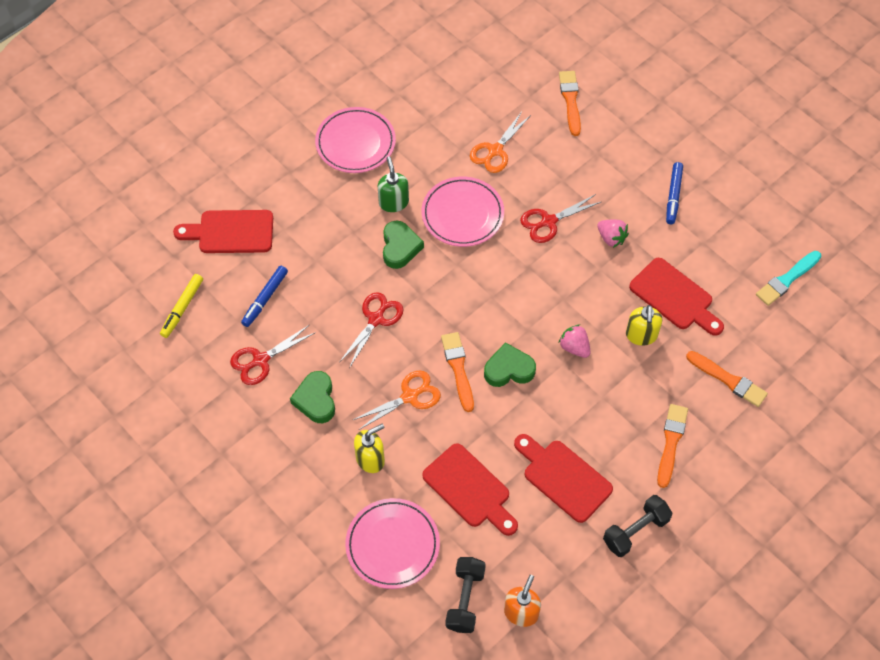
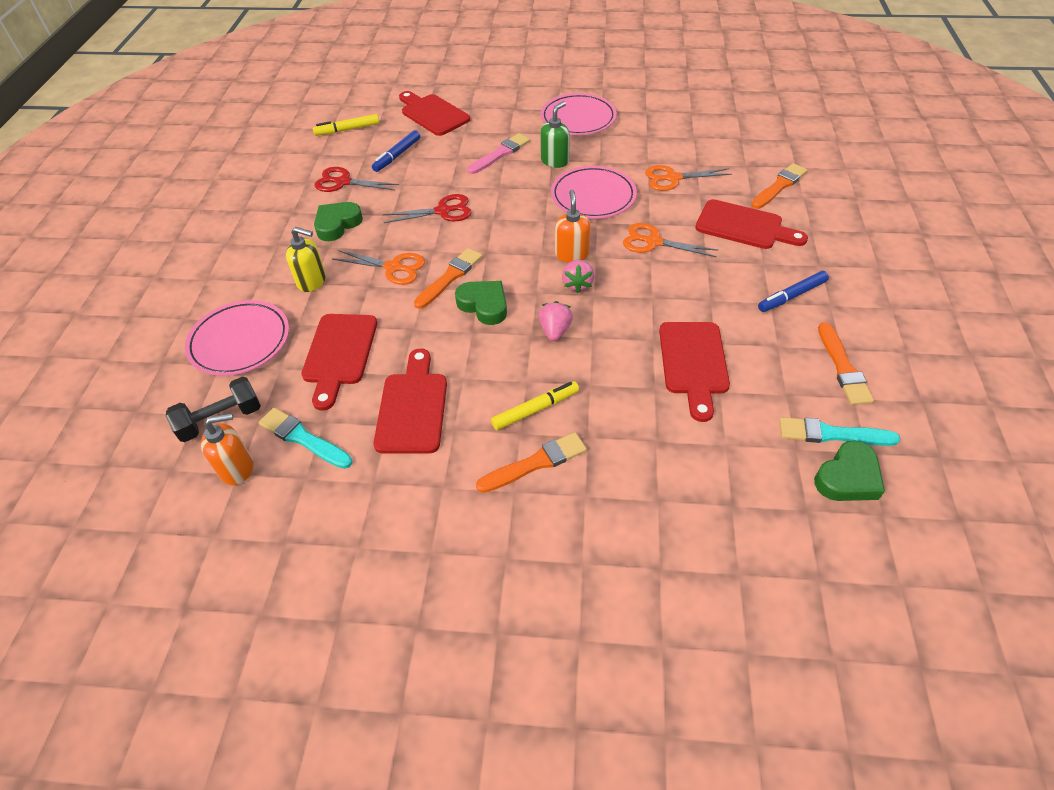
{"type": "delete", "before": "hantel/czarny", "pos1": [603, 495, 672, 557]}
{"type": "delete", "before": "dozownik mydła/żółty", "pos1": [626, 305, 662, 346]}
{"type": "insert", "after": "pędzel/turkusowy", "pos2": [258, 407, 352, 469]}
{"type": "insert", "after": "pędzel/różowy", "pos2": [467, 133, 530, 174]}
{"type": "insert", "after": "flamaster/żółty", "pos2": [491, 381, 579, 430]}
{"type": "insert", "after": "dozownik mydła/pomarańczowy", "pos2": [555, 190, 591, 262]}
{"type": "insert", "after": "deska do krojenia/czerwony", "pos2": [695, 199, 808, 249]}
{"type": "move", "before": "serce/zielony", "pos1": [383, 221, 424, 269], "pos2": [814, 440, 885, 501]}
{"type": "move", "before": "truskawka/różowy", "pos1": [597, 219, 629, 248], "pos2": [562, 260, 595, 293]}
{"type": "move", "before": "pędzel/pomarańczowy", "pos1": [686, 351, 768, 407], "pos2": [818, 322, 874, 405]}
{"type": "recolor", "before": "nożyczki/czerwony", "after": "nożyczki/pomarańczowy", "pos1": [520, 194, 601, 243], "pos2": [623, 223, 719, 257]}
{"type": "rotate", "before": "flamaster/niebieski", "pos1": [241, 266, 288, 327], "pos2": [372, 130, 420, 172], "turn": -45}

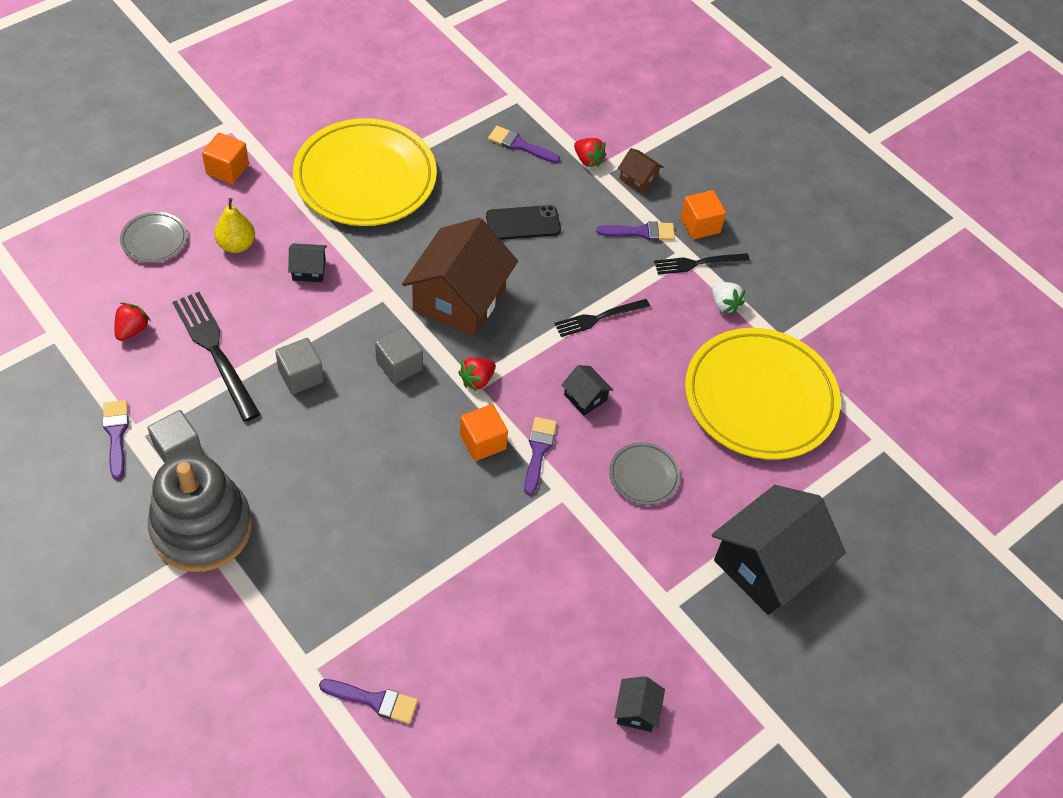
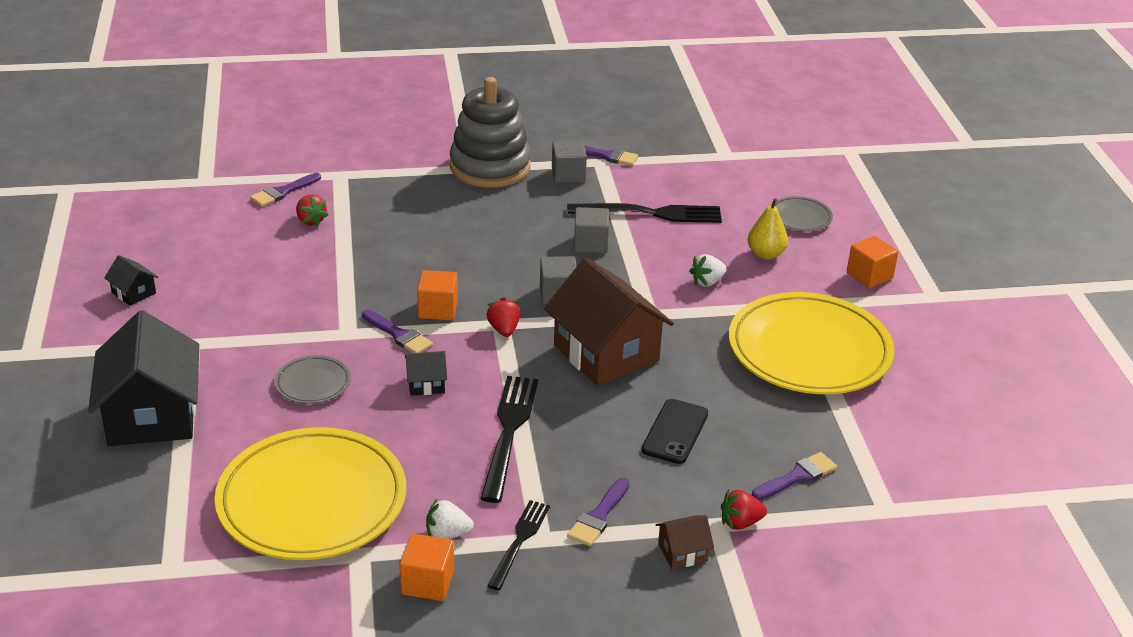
{"type": "move", "before": "truskawka/czerwony", "pos1": [114, 303, 151, 341], "pos2": [296, 194, 328, 226]}
{"type": "move", "before": "sześcian/pomarańczowy", "pos1": [680, 190, 726, 239], "pos2": [400, 534, 454, 601]}
{"type": "replace", "before": "domek/czarny", "after": "truskawka/biały", "pos1": [288, 243, 327, 282], "pos2": [690, 254, 727, 287]}
{"type": "resize", "before": "widelec/czarny", "pos1": [554, 299, 650, 337], "pos2": [480, 376, 538, 503], "scale": 1.61}

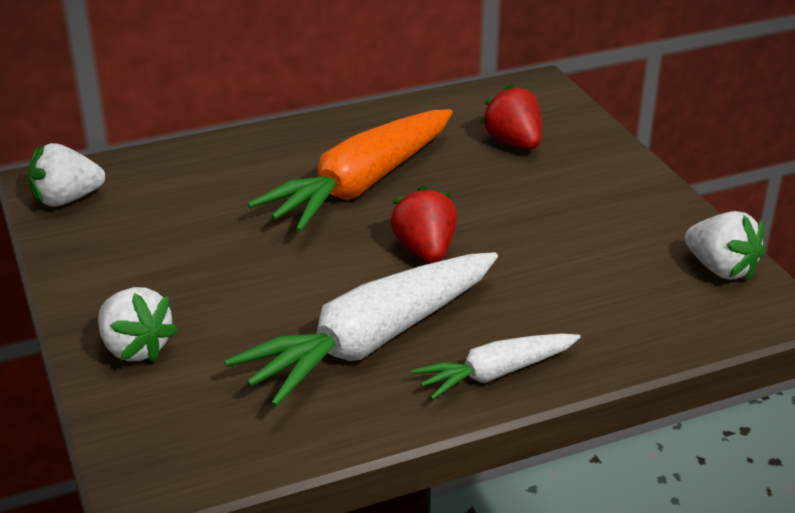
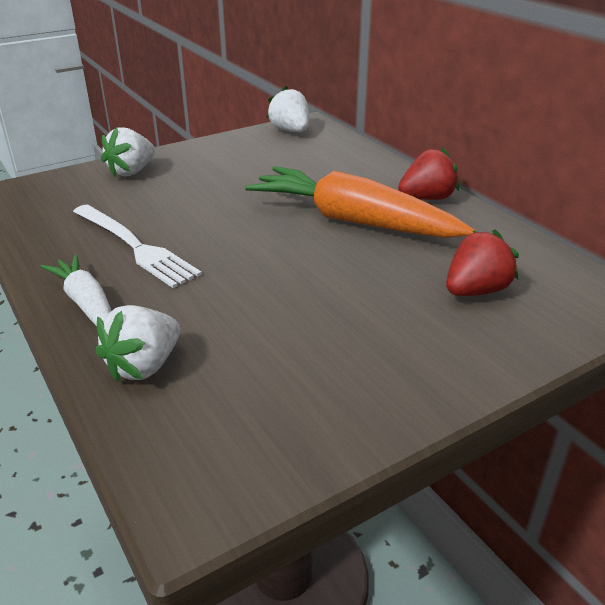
{"type": "move", "before": "truskawka/czerwony", "pos1": [391, 185, 457, 263], "pos2": [398, 147, 459, 200]}
{"type": "move", "before": "truskawka/biały", "pos1": [685, 211, 765, 280], "pos2": [96, 305, 180, 382]}
{"type": "replace", "before": "marchewka/biały", "after": "widelec/biały", "pos1": [225, 252, 498, 407], "pos2": [73, 204, 202, 288]}

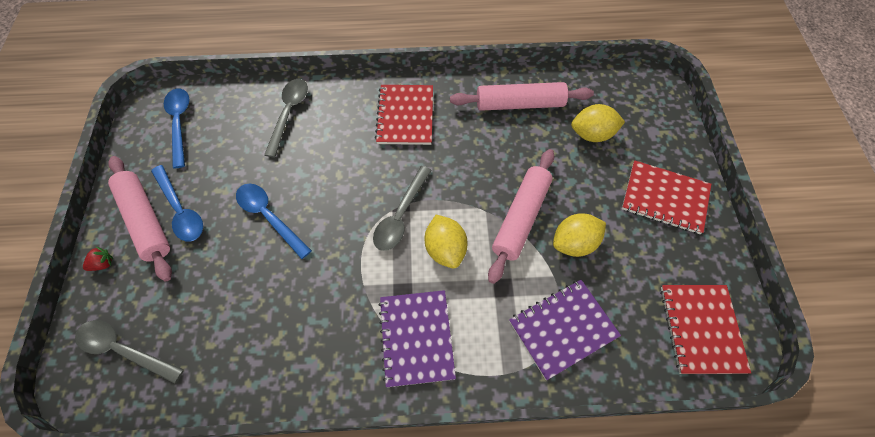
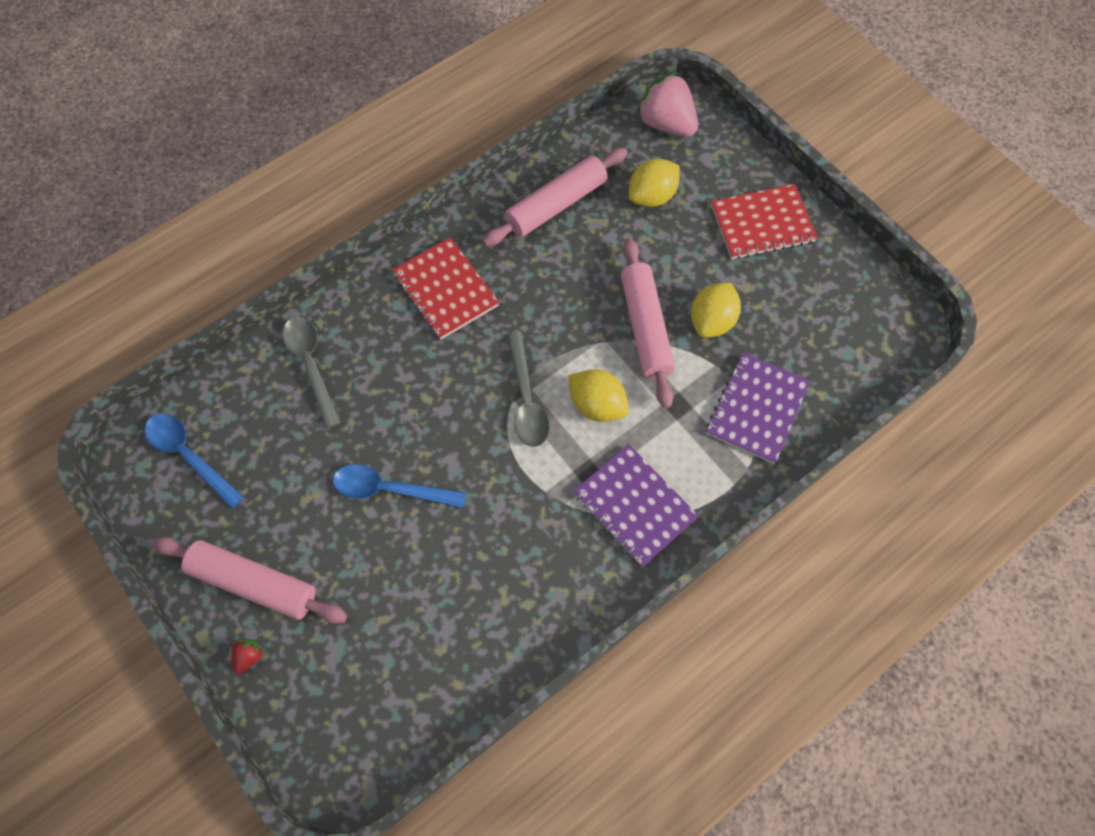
{"type": "delete", "before": "łyżka/szary", "pos1": [75, 320, 184, 383]}
{"type": "delete", "before": "łyżka/niebieski", "pos1": [151, 165, 203, 242]}
{"type": "delete", "before": "zeszyt/czerwony", "pos1": [660, 285, 751, 374]}
{"type": "insert", "after": "truskawka/różowy", "pos2": [636, 72, 698, 137]}

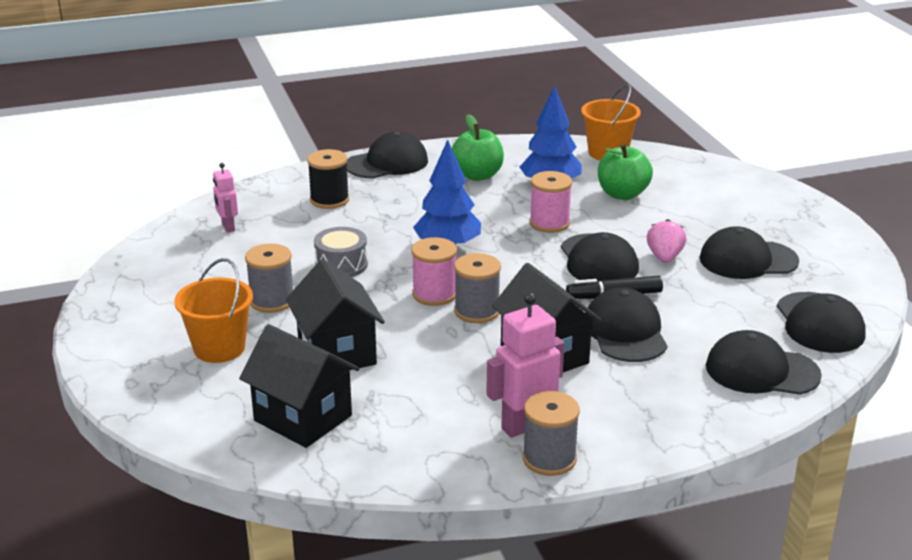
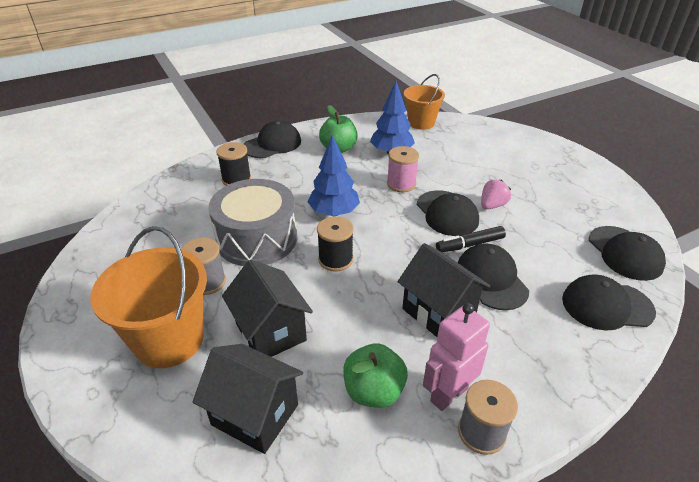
{"type": "delete", "before": "robot/różowy", "pos1": [213, 163, 238, 233]}
{"type": "delete", "before": "szpulka/szary", "pos1": [454, 253, 501, 323]}
{"type": "delete", "before": "czapka/czarny", "pos1": [700, 226, 799, 279]}
{"type": "move", "before": "jabłko/zielony", "pos1": [598, 143, 653, 200], "pos2": [343, 343, 408, 408]}
{"type": "recolor", "before": "szpulka/różowy", "after": "szpulka/czarny", "pos1": [411, 237, 457, 306], "pos2": [317, 217, 354, 272]}
{"type": "rotate", "before": "truskawka/różowy", "pos1": [647, 219, 686, 263], "pos2": [481, 180, 511, 209], "turn": 45}
{"type": "resize", "before": "wiadro/pomarańczowy", "pos1": [174, 258, 253, 363], "pos2": [90, 226, 207, 368], "scale": 1.55}
{"type": "resize", "before": "bęben/szary", "pos1": [314, 227, 368, 277], "pos2": [209, 179, 297, 266], "scale": 1.98}

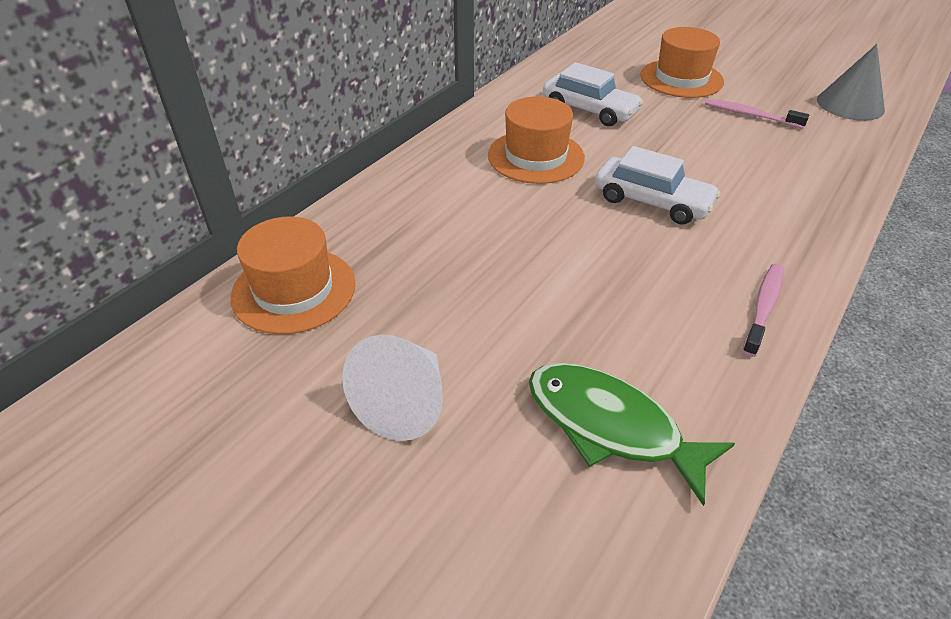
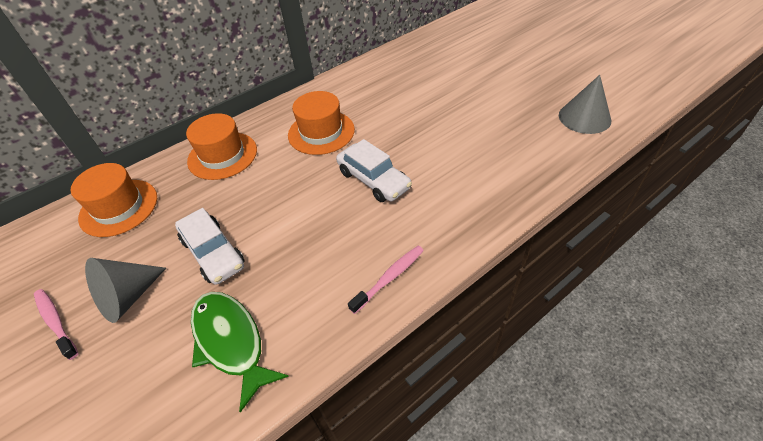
{"type": "move", "before": "samochód/biały", "pos1": [543, 62, 643, 126], "pos2": [175, 208, 245, 285]}
{"type": "move", "before": "kapelusz/pomarańczowy", "pos1": [640, 27, 724, 98], "pos2": [186, 113, 257, 180]}
{"type": "move", "before": "szczoteczka do zębów/różowy", "pos1": [705, 99, 809, 129], "pos2": [34, 289, 78, 360]}
{"type": "recolor", "before": "stożek/biały", "after": "stożek/szary", "pos1": [342, 335, 443, 441], "pos2": [85, 258, 166, 323]}

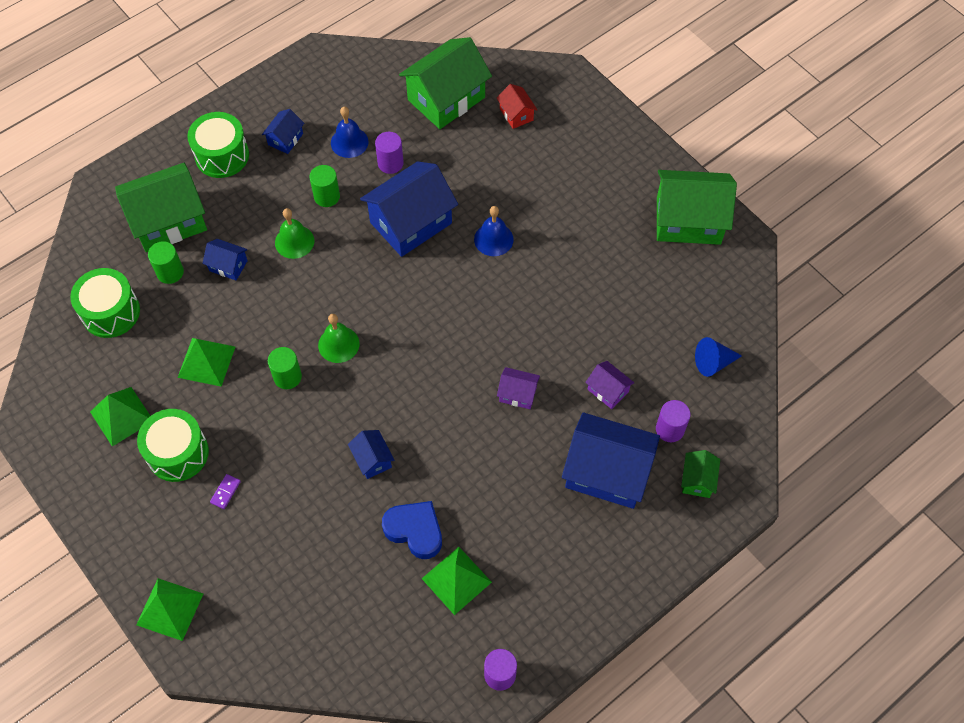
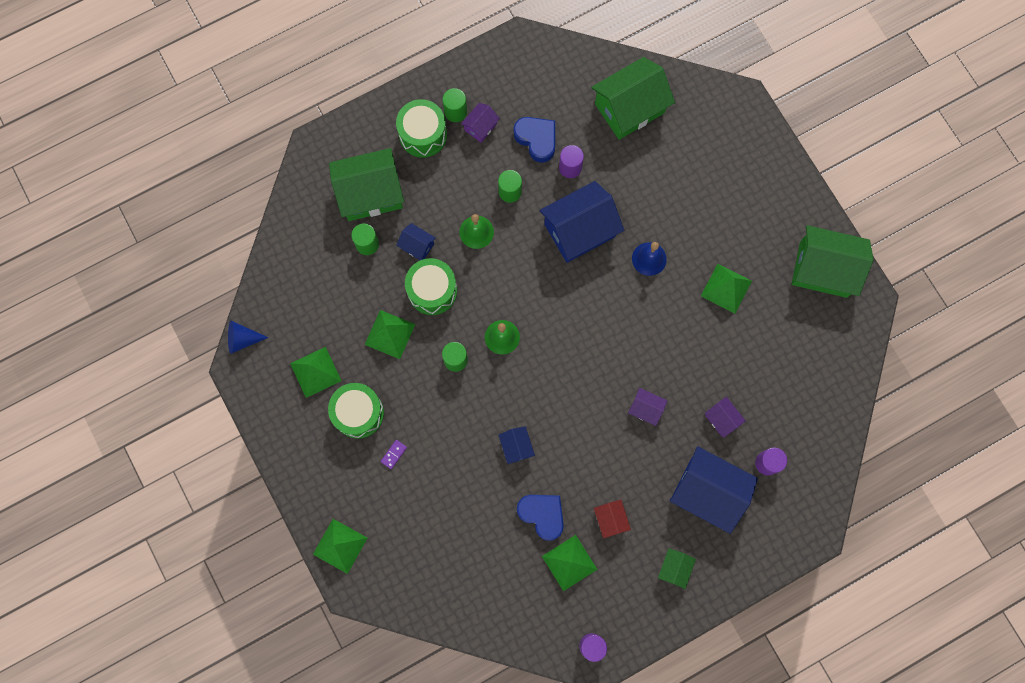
{"type": "insert", "after": "walec/zielony", "pos2": [443, 88, 467, 122]}
{"type": "insert", "after": "piramida/zielony", "pos2": [701, 264, 752, 314]}
{"type": "move", "before": "bęben/zielony", "pos1": [70, 268, 140, 338], "pos2": [405, 258, 457, 315]}
{"type": "move", "before": "domek/czerwony", "pos1": [497, 84, 537, 129], "pos2": [594, 500, 631, 538]}
{"type": "move", "before": "domek/zielony", "pos1": [681, 450, 720, 498], "pos2": [658, 548, 696, 589]}
{"type": "move", "before": "stożek/niebieski", "pos1": [695, 337, 742, 377], "pos2": [228, 321, 269, 354]}
{"type": "replace", "before": "dzwonek/niebieski", "after": "serce/niebieski", "pos1": [331, 107, 369, 158], "pos2": [514, 117, 555, 163]}
{"type": "recolor", "before": "domek/niebieski", "after": "domek/fioletowy", "pos1": [262, 109, 304, 154], "pos2": [461, 103, 500, 143]}

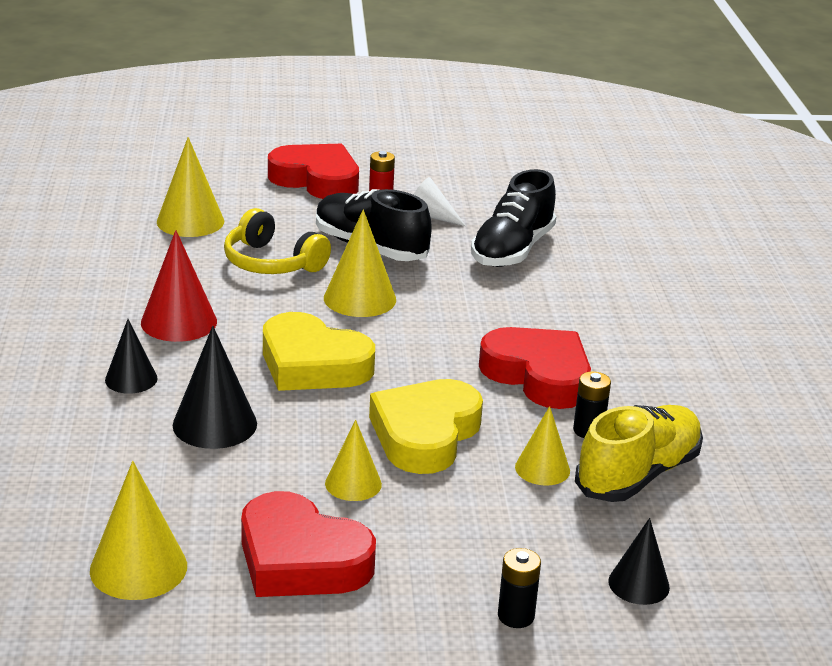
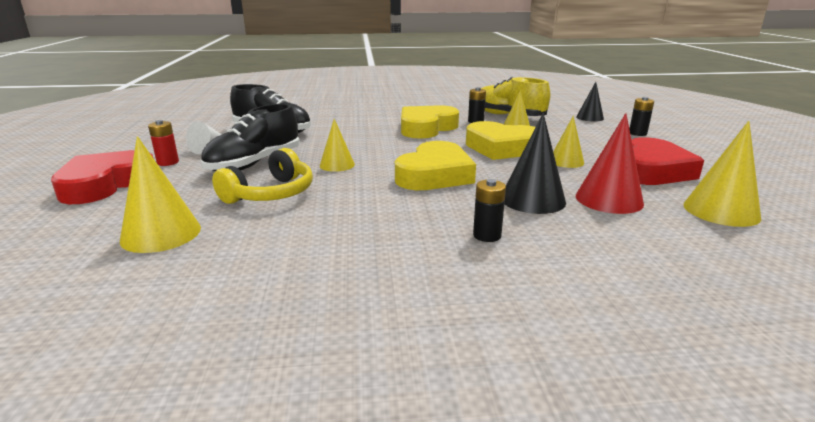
{"type": "move", "before": "stożek/czerwony", "pos1": [141, 230, 217, 342], "pos2": [576, 113, 644, 214]}
{"type": "replace", "before": "stożek/czarny", "after": "bateria/czarny", "pos1": [105, 319, 158, 394], "pos2": [473, 179, 506, 242]}
{"type": "recolor", "before": "serce/czerwony", "after": "serce/żółty", "pos1": [479, 327, 591, 409], "pos2": [401, 105, 459, 139]}
{"type": "resize", "before": "stożek/żółty", "pos1": [324, 209, 396, 317], "pos2": [320, 119, 355, 172], "scale": 0.64}

